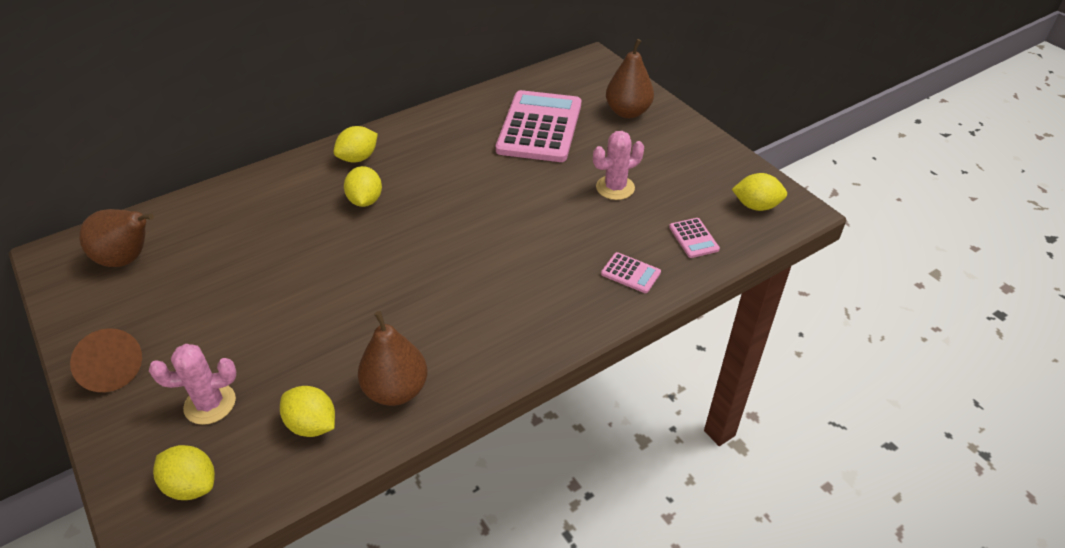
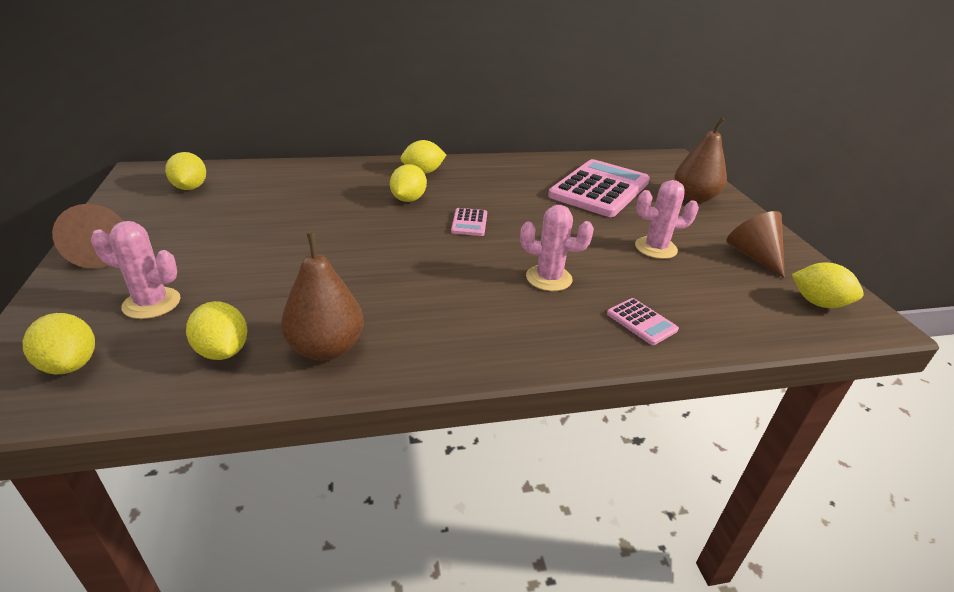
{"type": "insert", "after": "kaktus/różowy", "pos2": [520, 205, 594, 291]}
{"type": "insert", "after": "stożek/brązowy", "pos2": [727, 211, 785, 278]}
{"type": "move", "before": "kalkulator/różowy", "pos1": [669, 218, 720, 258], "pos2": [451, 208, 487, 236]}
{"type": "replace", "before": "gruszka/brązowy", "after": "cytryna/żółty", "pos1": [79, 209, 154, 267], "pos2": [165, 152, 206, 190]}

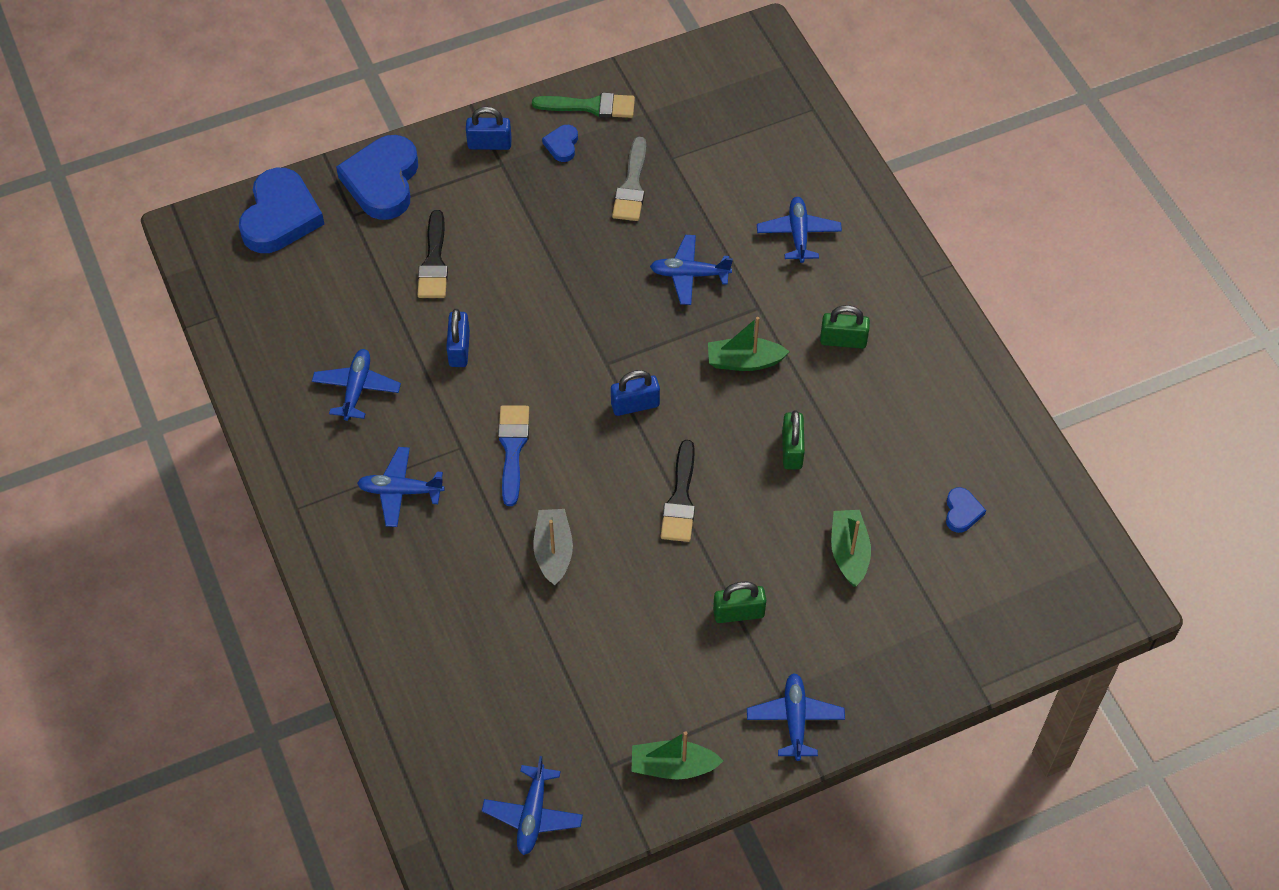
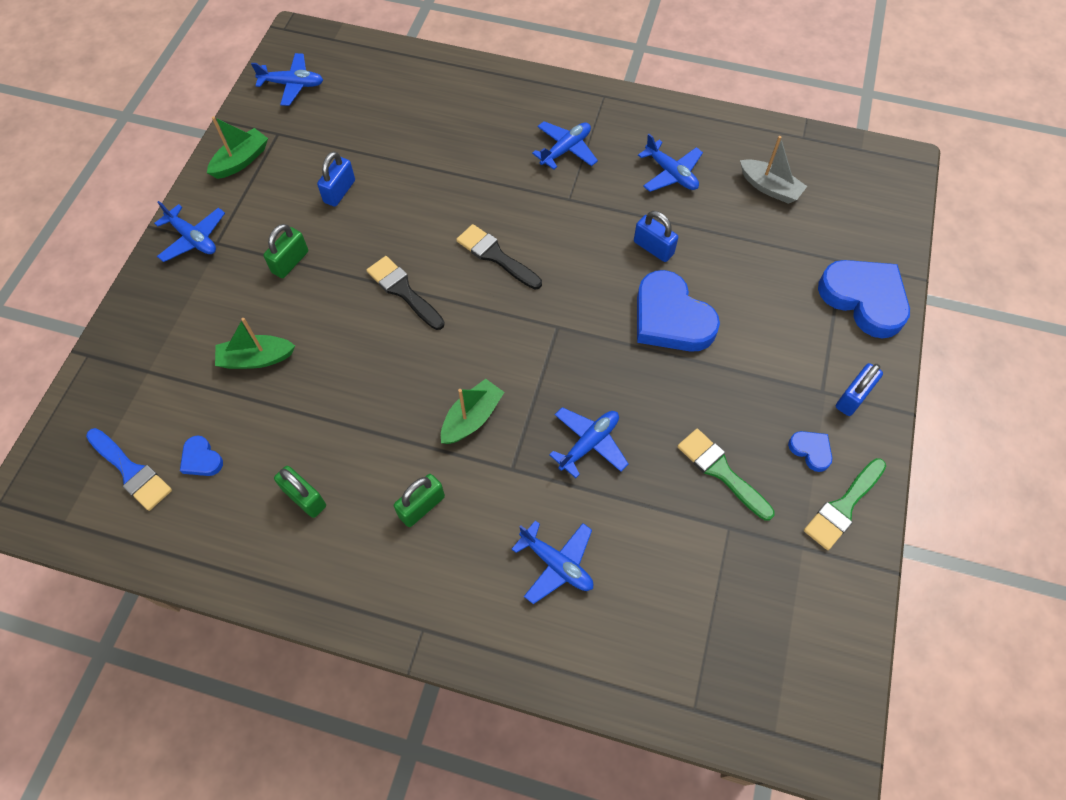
{"type": "move", "before": "serce/niebieski", "pos1": [239, 168, 324, 253], "pos2": [637, 270, 720, 352]}
{"type": "move", "before": "pędzel/czarny", "pos1": [418, 210, 448, 298], "pos2": [456, 224, 542, 289]}
{"type": "move", "before": "pędzel/niebieski", "pos1": [498, 405, 529, 506], "pos2": [86, 428, 172, 511]}
{"type": "move", "before": "łódka/szary", "pos1": [533, 509, 573, 585], "pos2": [740, 136, 807, 204]}
{"type": "move", "before": "kłódka/niebieski", "pos1": [611, 370, 660, 416], "pos2": [317, 151, 355, 207]}
{"type": "move", "before": "kłódka/zielony", "pos1": [782, 410, 805, 470], "pos2": [274, 466, 326, 518]}
{"type": "recolor", "before": "pędzel/szary", "after": "pędzel/zielony", "pos1": [612, 137, 646, 221], "pos2": [677, 429, 775, 521]}
{"type": "rotate", "before": "samolot/niebieski", "pos1": [482, 756, 583, 855], "pos2": [251, 53, 323, 106], "turn": 135}
{"type": "rotate", "before": "łódka/zielony", "pos1": [831, 510, 871, 587], "pos2": [215, 318, 295, 369], "turn": 135}

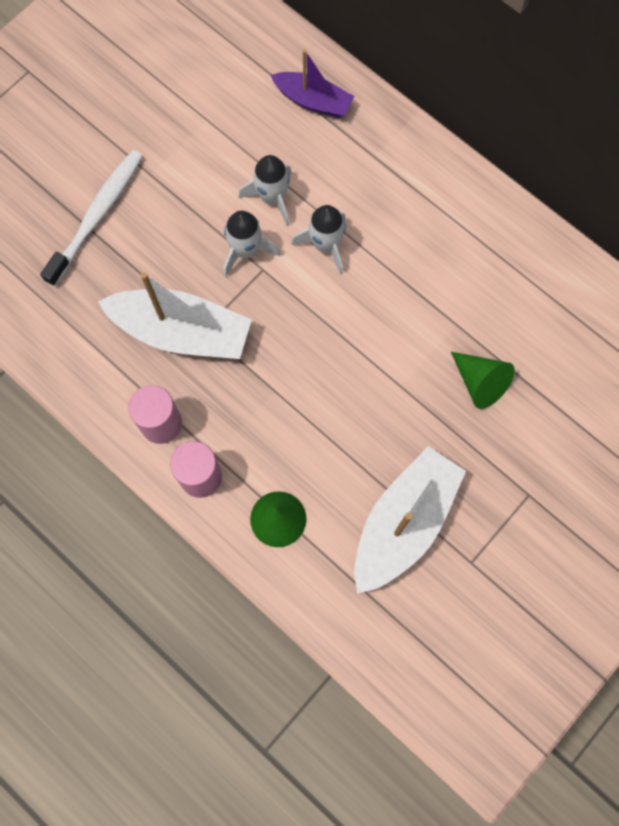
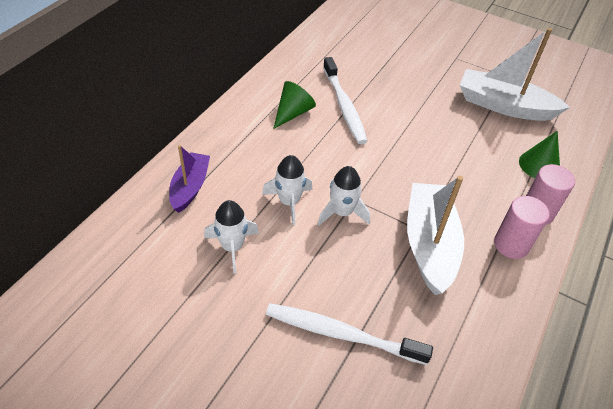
{"type": "insert", "after": "szczoteczka do zębów/biały", "pos2": [323, 57, 367, 144]}
{"type": "move", "before": "rakieta/biały", "pos1": [292, 205, 346, 275], "pos2": [204, 200, 259, 274]}
{"type": "move", "before": "stożek/zielony", "pos1": [451, 352, 515, 409], "pos2": [273, 81, 316, 129]}

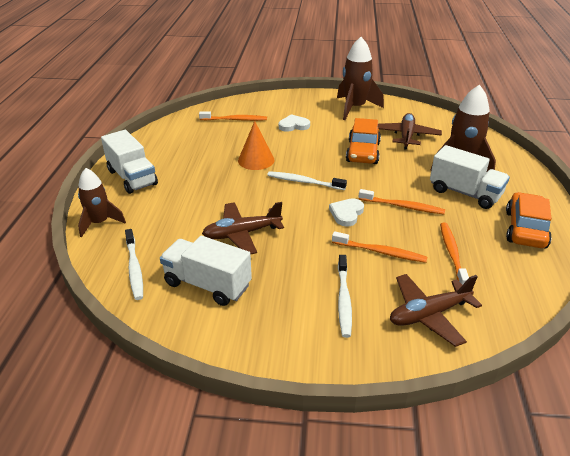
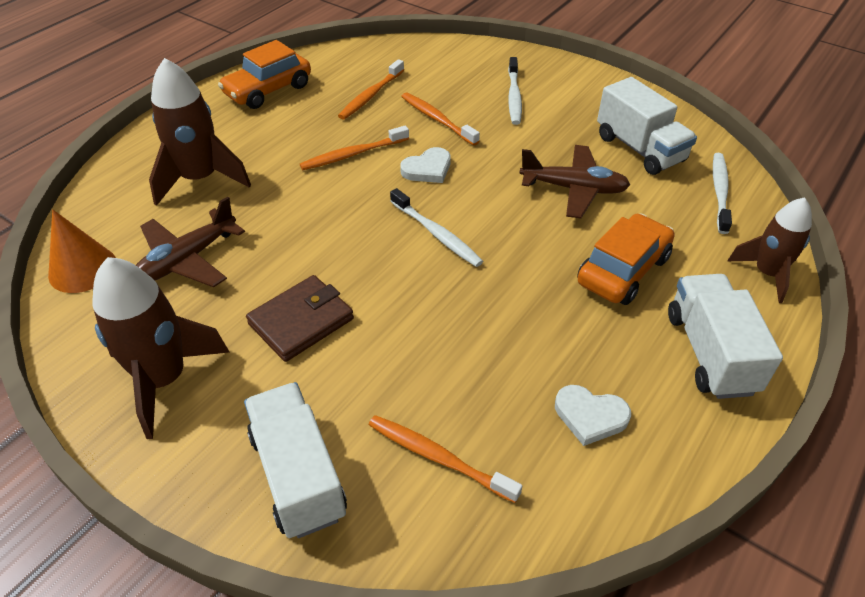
{"type": "delete", "before": "samolot/brązowy", "pos1": [390, 274, 482, 347]}
{"type": "insert", "after": "portfel/brązowy", "pos2": [246, 275, 354, 362]}
{"type": "move", "before": "stożek/pomarańczowy", "pos1": [238, 121, 274, 170], "pos2": [48, 209, 116, 293]}
{"type": "move", "before": "serce/biały", "pos1": [279, 114, 310, 132], "pos2": [555, 385, 631, 446]}
{"type": "move", "before": "samochód/pomarańczowy", "pos1": [346, 118, 381, 164], "pos2": [577, 213, 674, 305]}
{"type": "move", "before": "ciężarówka/biały", "pos1": [430, 145, 510, 209], "pos2": [244, 382, 347, 538]}
{"type": "rotate", "before": "szczoteczka do zębów/biały", "pos1": [338, 255, 352, 338], "pos2": [508, 57, 522, 125], "turn": 150}
{"type": "rotate", "before": "szczoteczka do zębów/pomarańczowy", "pos1": [359, 189, 445, 214], "pos2": [300, 125, 409, 170], "turn": -75}

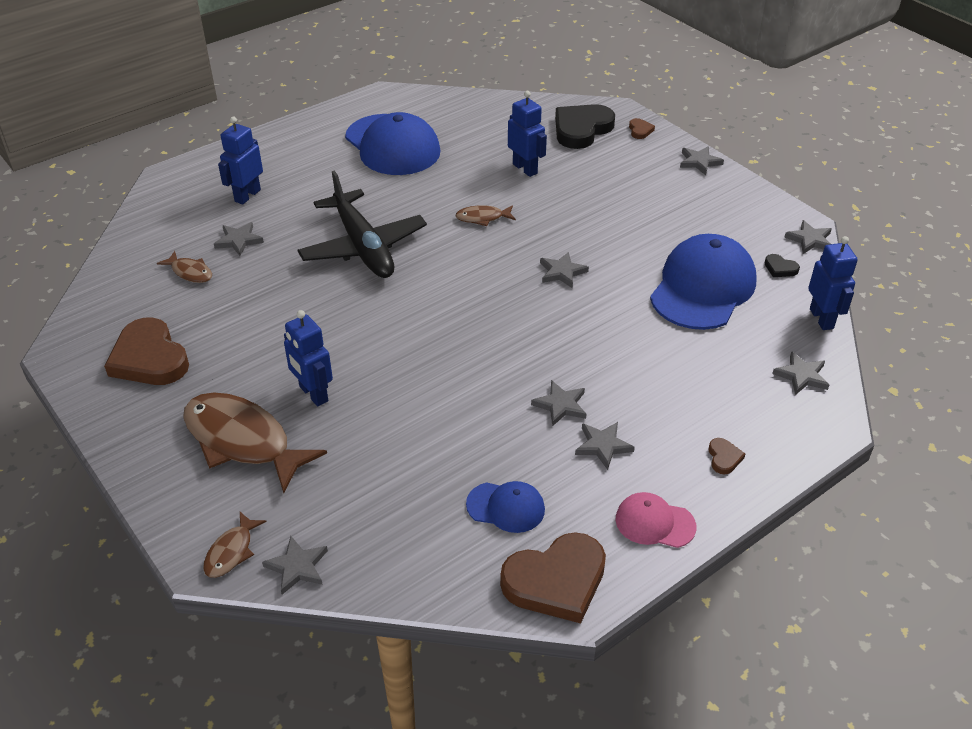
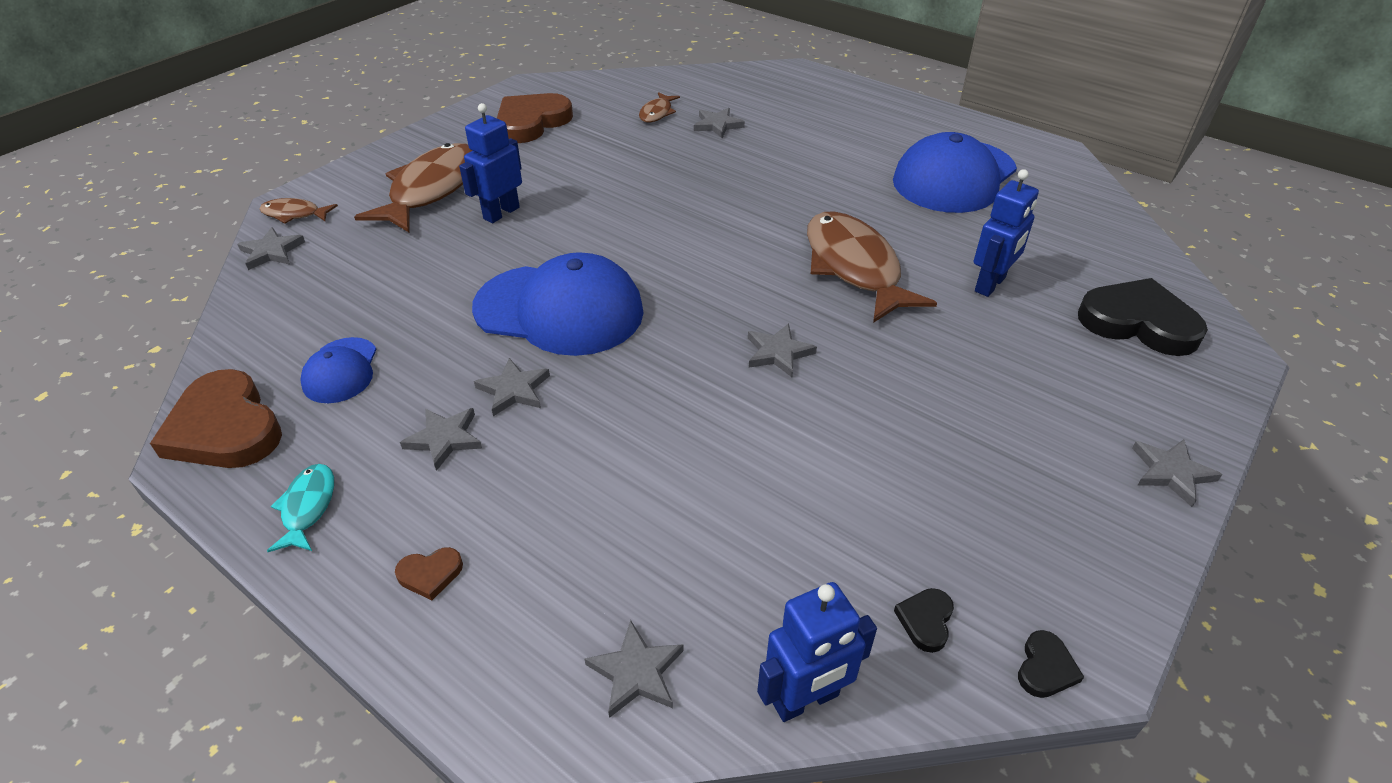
{"type": "delete", "before": "robot/niebieski", "pos1": [218, 117, 263, 205]}
{"type": "delete", "before": "samolot/czarny", "pos1": [297, 170, 427, 278]}
{"type": "delete", "before": "serce/brązowy", "pos1": [629, 118, 655, 139]}
{"type": "move", "before": "czapka/niebieski", "pos1": [650, 234, 757, 330], "pos2": [472, 252, 643, 356]}
{"type": "replace", "before": "czapka/różowy", "after": "ryba/turkusowy", "pos1": [616, 492, 696, 548], "pos2": [267, 464, 334, 552]}
{"type": "replace", "before": "gwiazda/szary", "after": "serce/czarny", "pos1": [784, 220, 832, 254], "pos2": [1018, 630, 1084, 698]}
{"type": "resize", "before": "ryba/brązowy", "pos1": [455, 205, 516, 226], "pos2": [807, 211, 937, 323], "scale": 2.14}

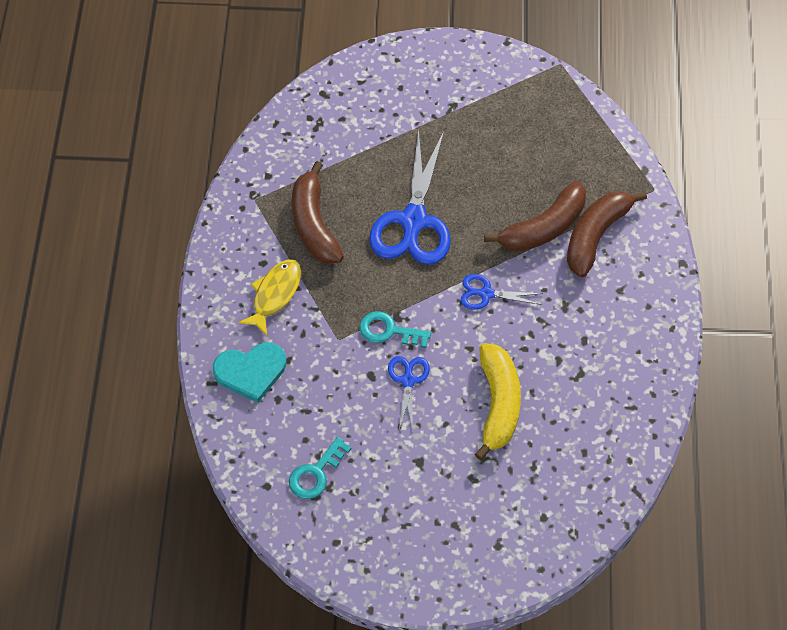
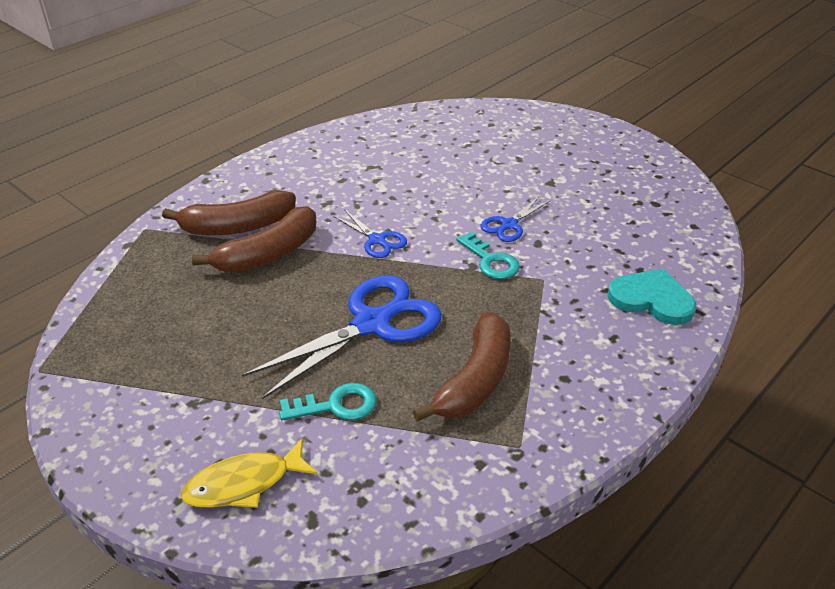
{"type": "delete", "before": "banan/żółty", "pos1": [475, 343, 521, 460]}
{"type": "move", "before": "ryba/żółty", "pos1": [238, 259, 301, 336], "pos2": [181, 438, 317, 508]}
{"type": "move", "before": "klucz/turkusowy", "pos1": [289, 437, 352, 499], "pos2": [279, 383, 377, 421]}
{"type": "rotate", "before": "banan/brązowy", "pos1": [484, 181, 586, 251], "pos2": [192, 206, 317, 273], "turn": 135}

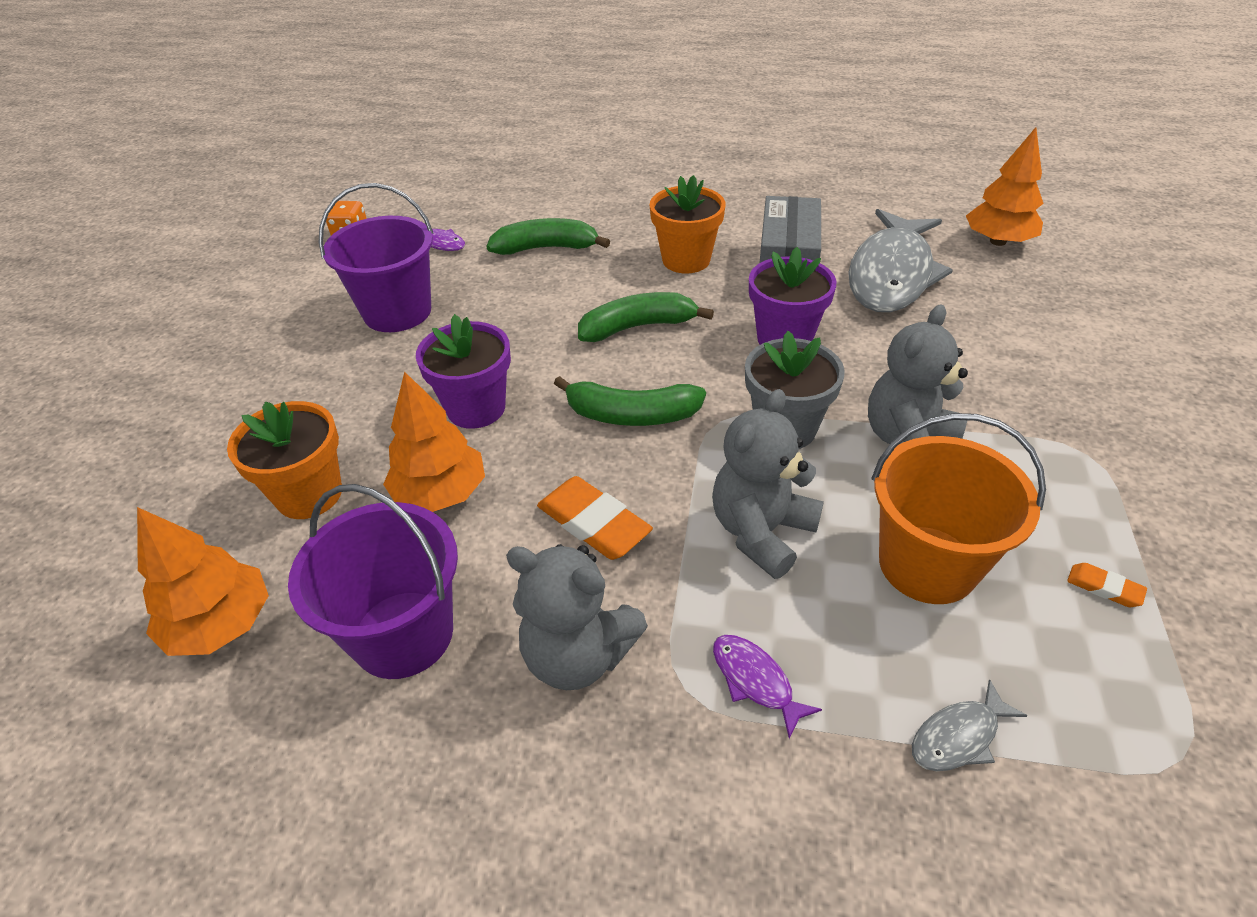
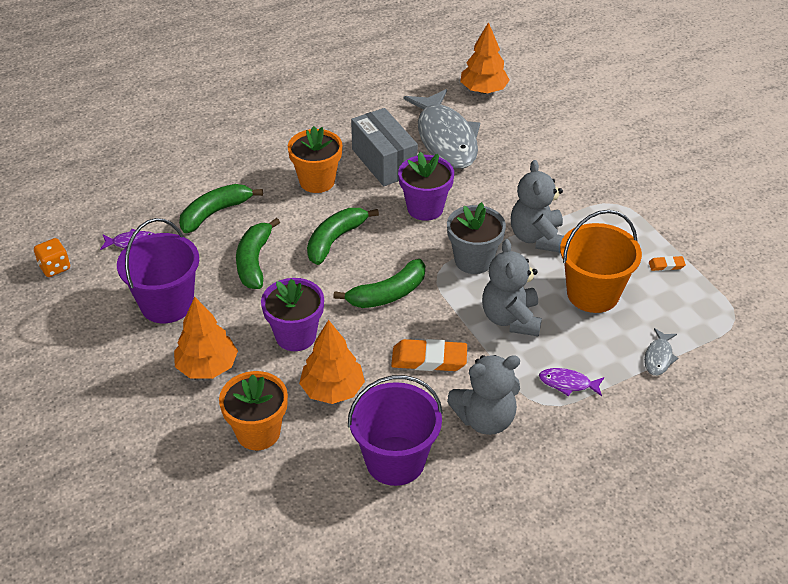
{"type": "insert", "after": "banan/zielony", "pos2": [236, 218, 280, 289]}
{"type": "move", "before": "drzewko/pomarańczowy", "pos1": [137, 507, 269, 656], "pos2": [174, 297, 238, 379]}

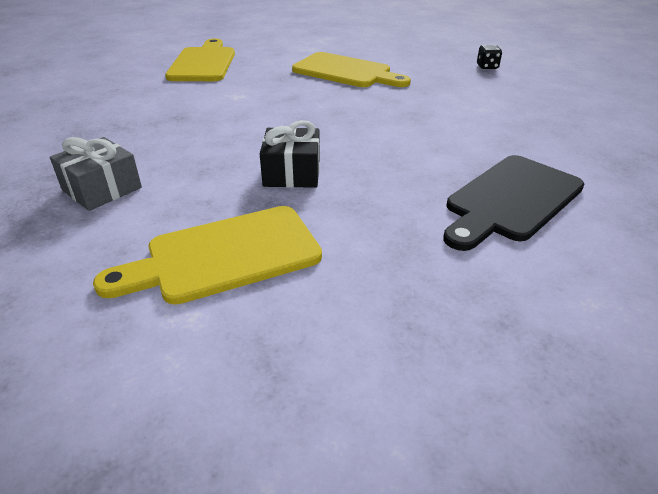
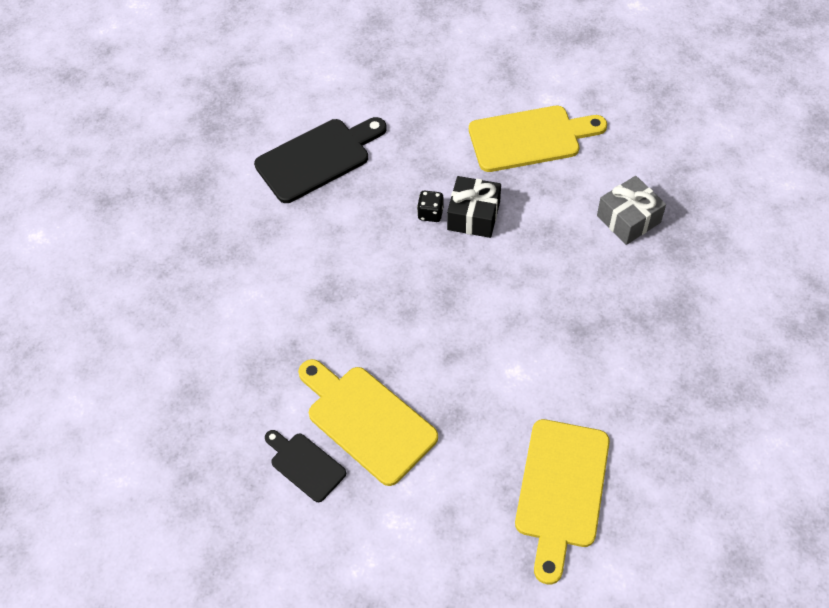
{"type": "insert", "after": "deska do krojenia/czarny", "pos2": [265, 430, 346, 502]}
{"type": "move", "before": "kostka do gry/czarny", "pos1": [477, 45, 502, 69], "pos2": [417, 191, 444, 222]}

